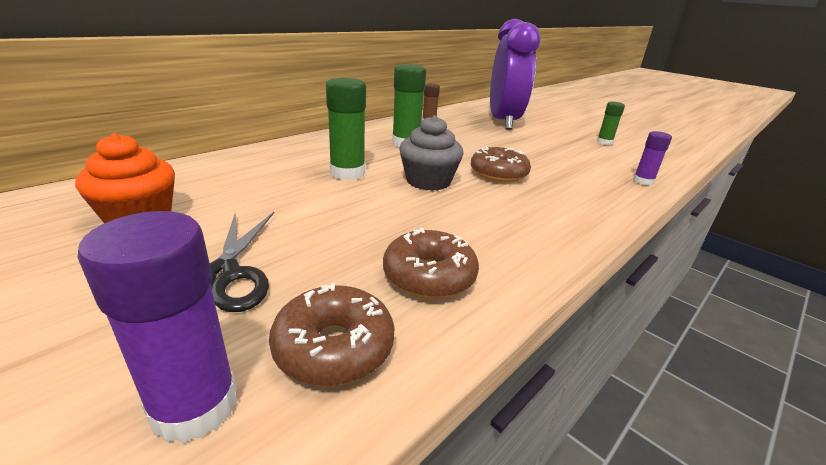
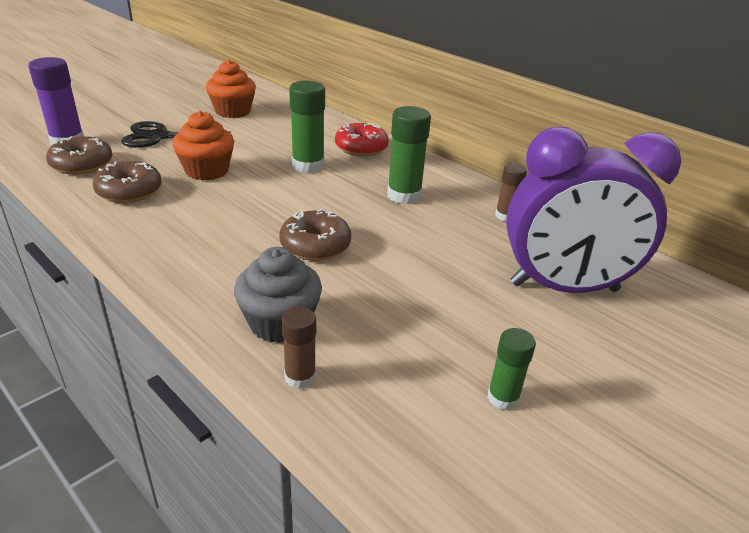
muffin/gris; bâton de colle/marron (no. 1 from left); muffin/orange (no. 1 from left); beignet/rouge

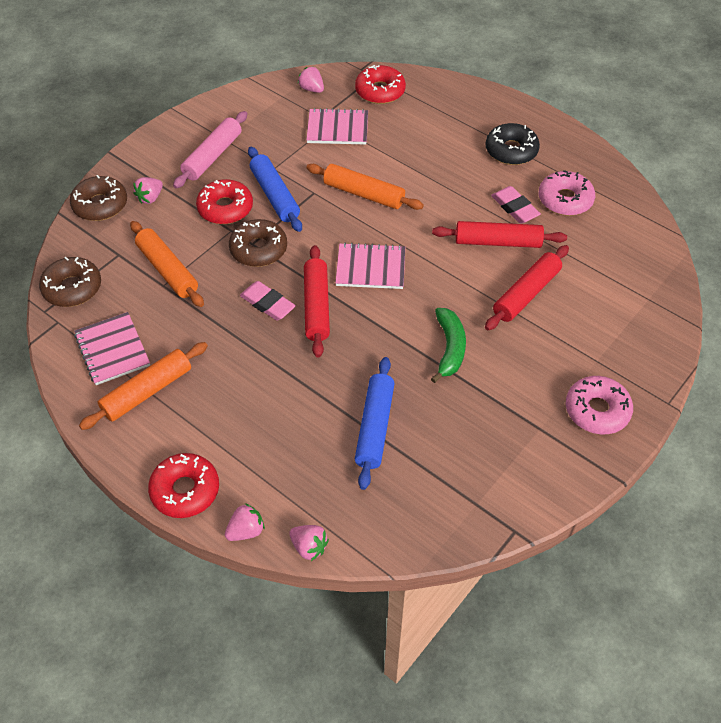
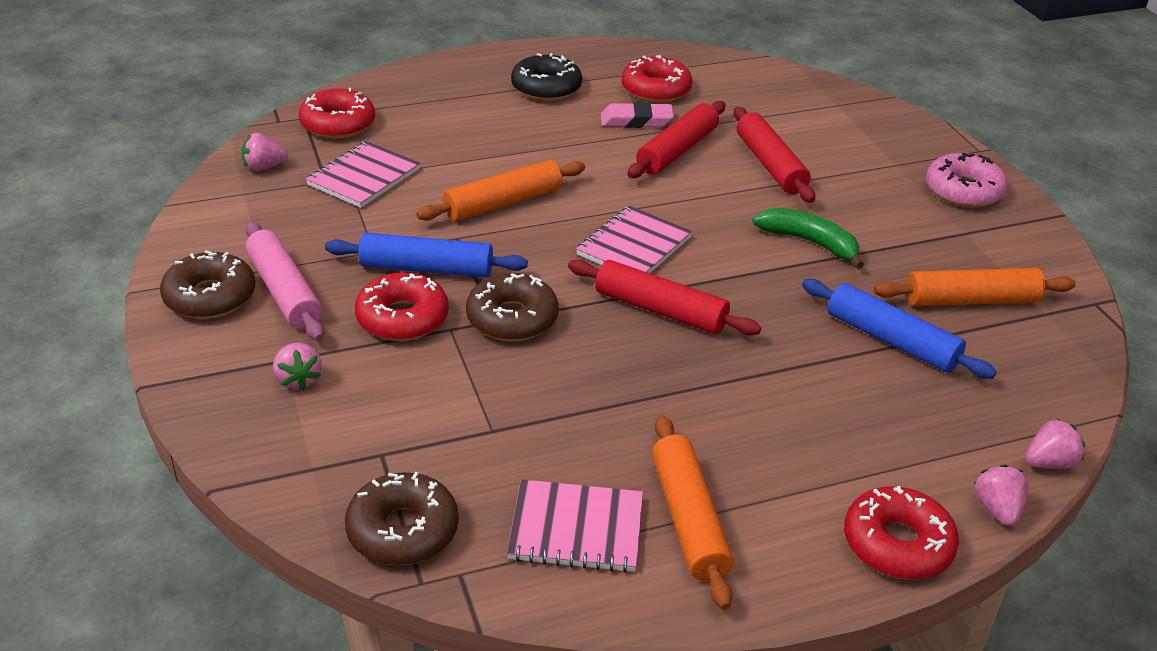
beignet/marron (no. 1 from left); rouleau à pâtisserie/orange (no. 3 from left); gomme/rose (no. 1 from left in the first image); beignet/rouge (no. 3 from left)

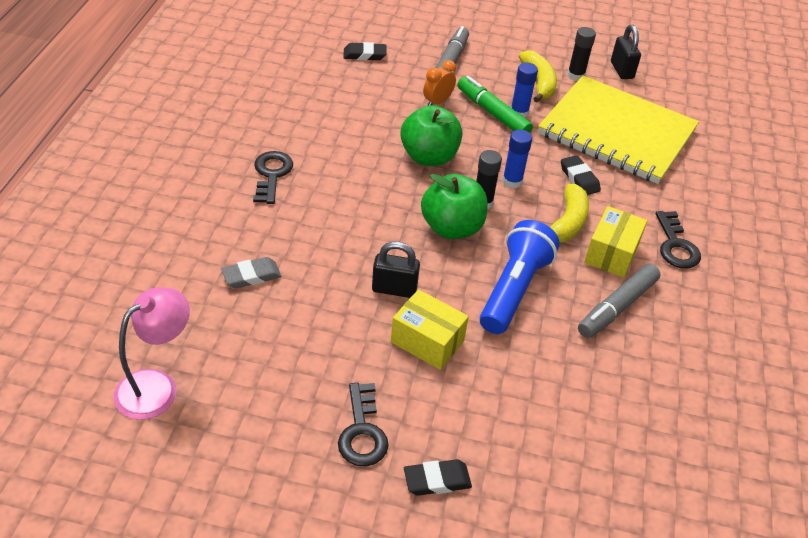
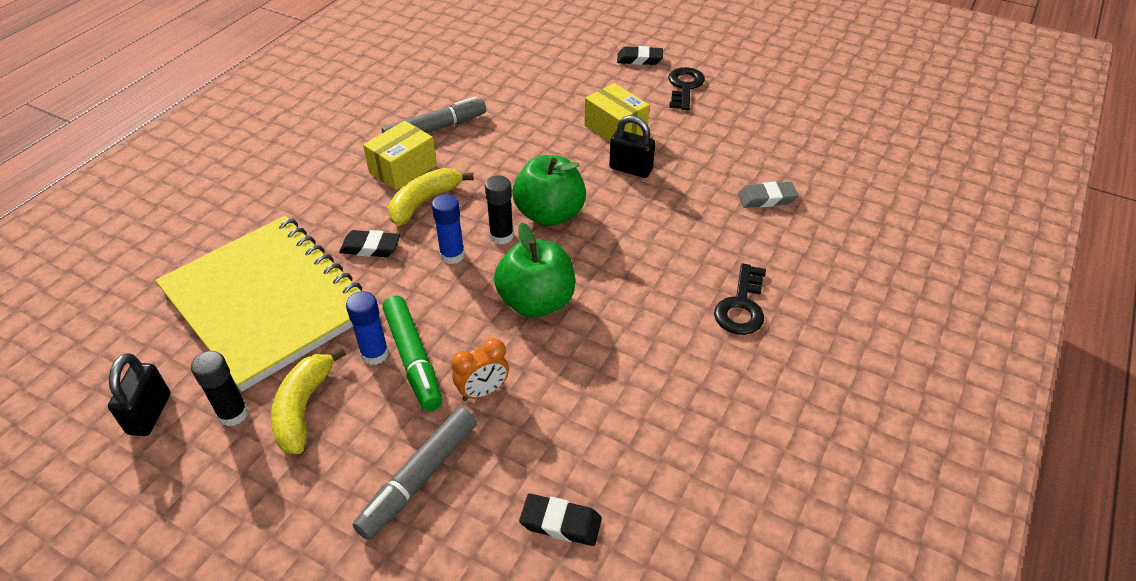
lampe/rose; lampe de poche/bleu; gomme/noir (no. 1 from left); clé/noir (no. 3 from left in the first image)

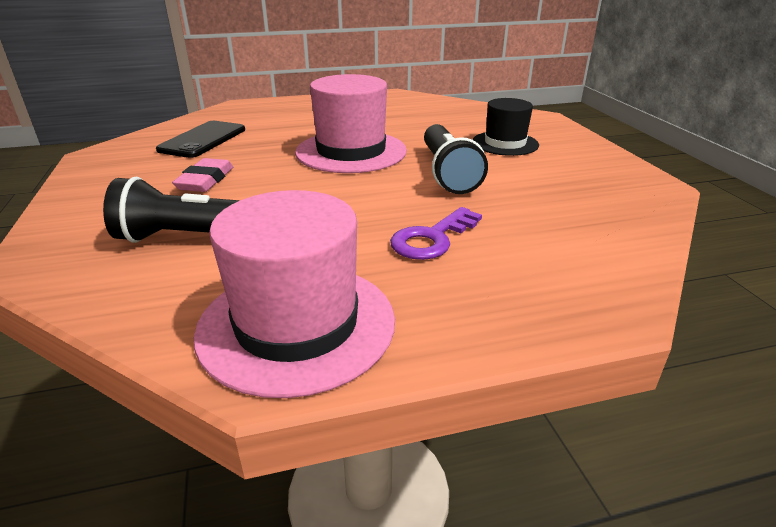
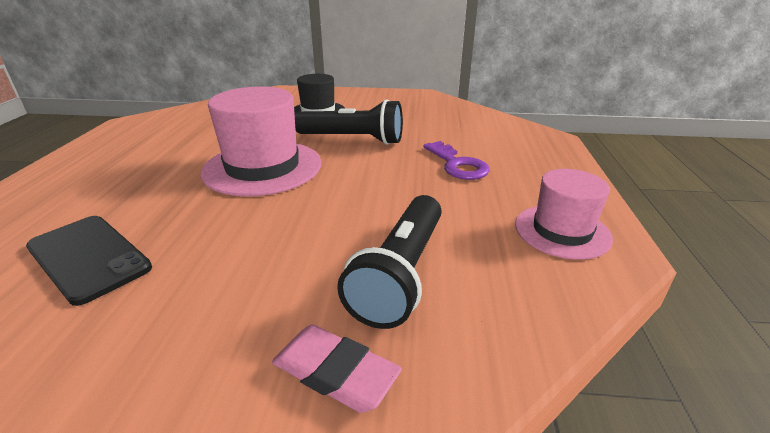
gomme/rose; chapeau/rose (no. 2 from left)

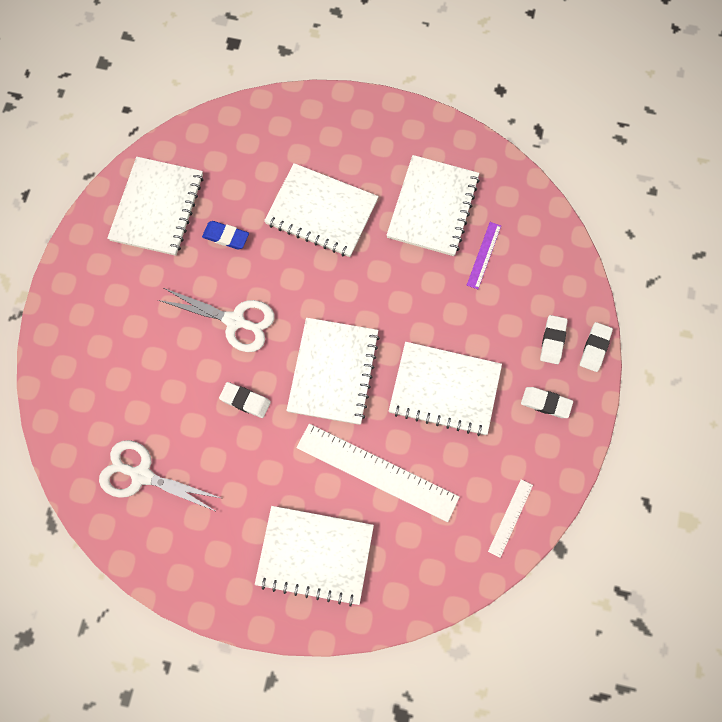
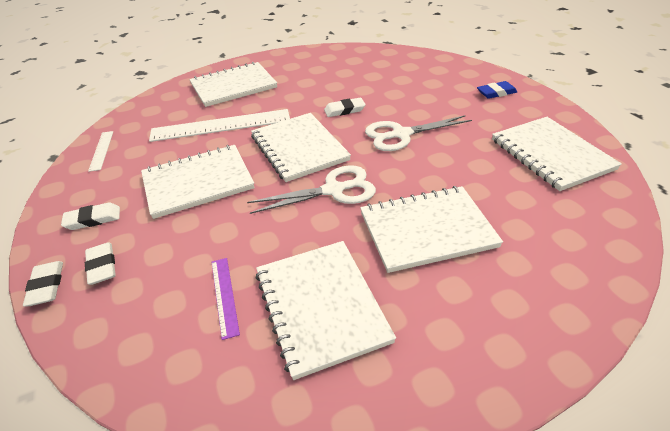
ciseaux/blanc (no. 1 from left); gomme/bleu

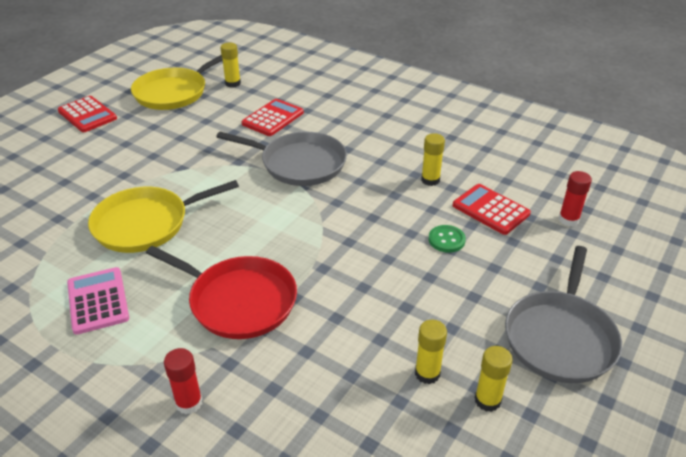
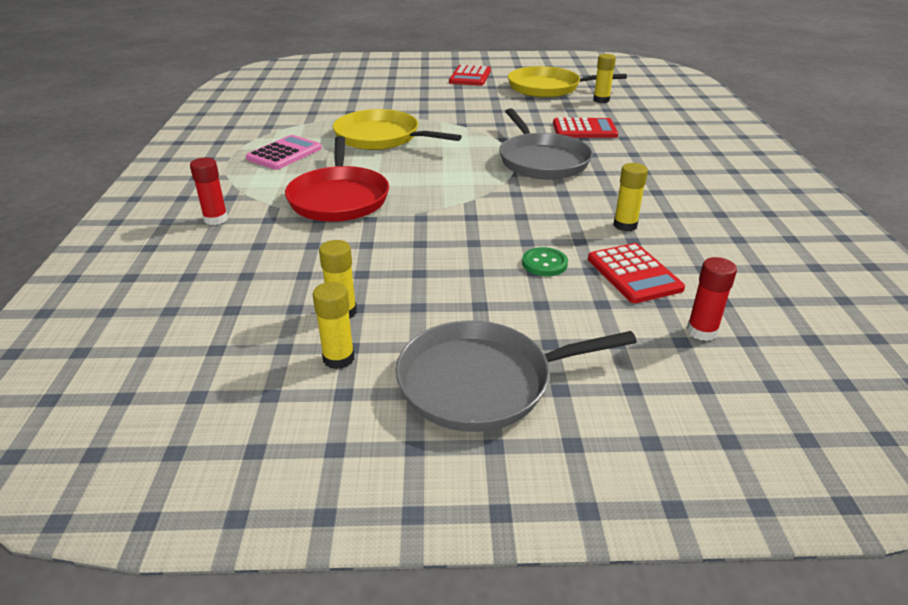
calculatrice/rouge (no. 3 from left)

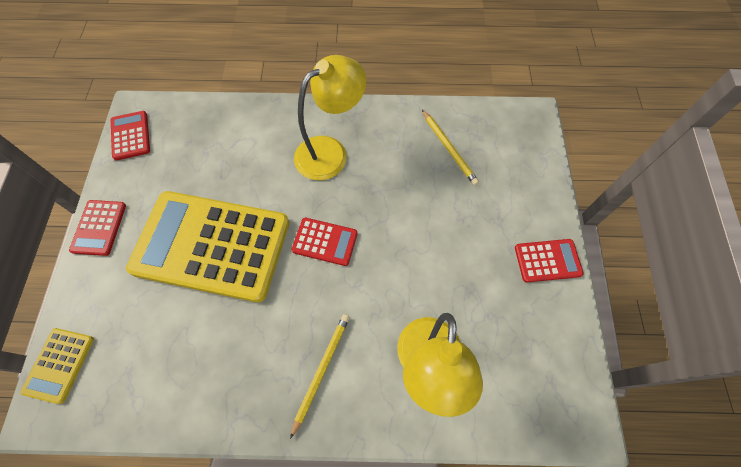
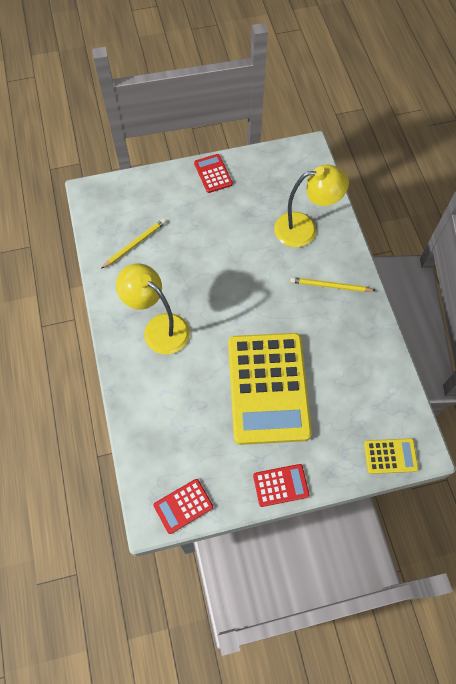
calculatrice/rouge (no. 3 from left in the first image)

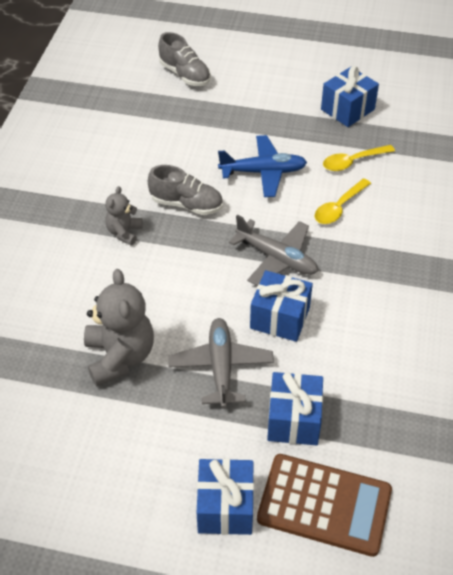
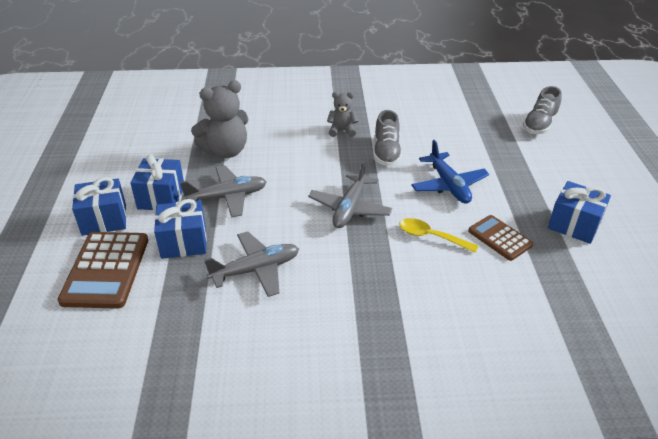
cadeau/bleu (no. 2 from left); calculatrice/marron (no. 2 from left); avion/gris (no. 2 from left)

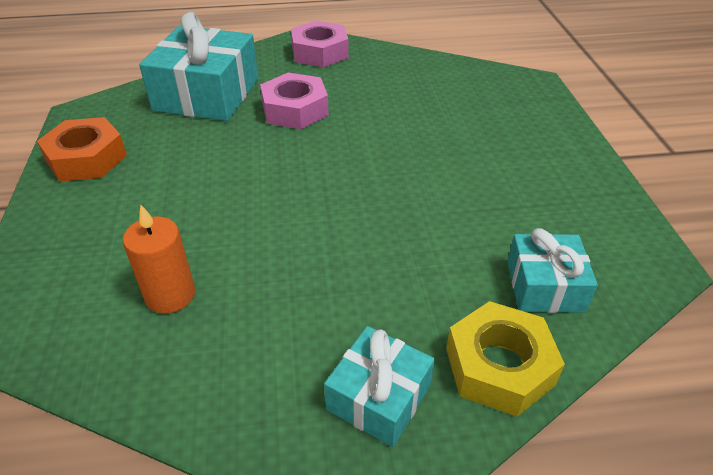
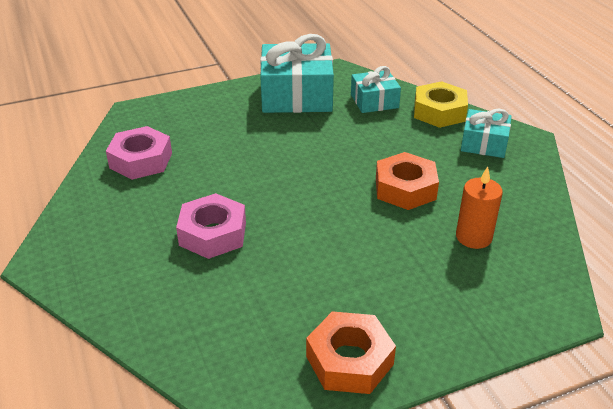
cadeau/turquoise (no. 1 from left); écrou/rose (no. 1 from left); écrou/orange (no. 2 from left)

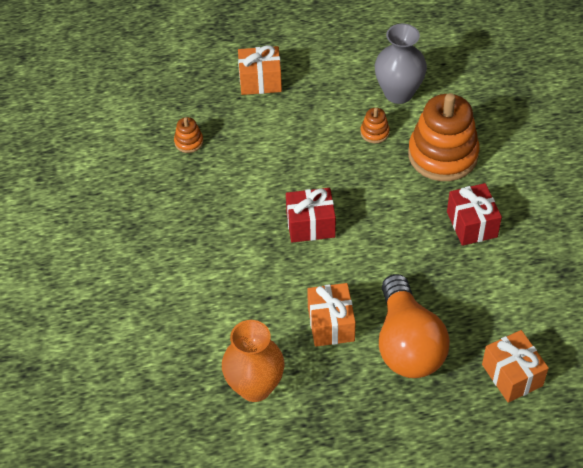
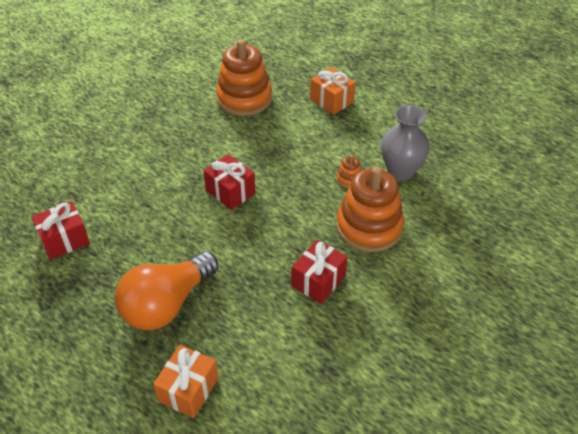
jouet à empiler/orange (no. 1 from left); cadeau/rouge (no. 1 from left); cadeau/orange (no. 2 from left in the first image)

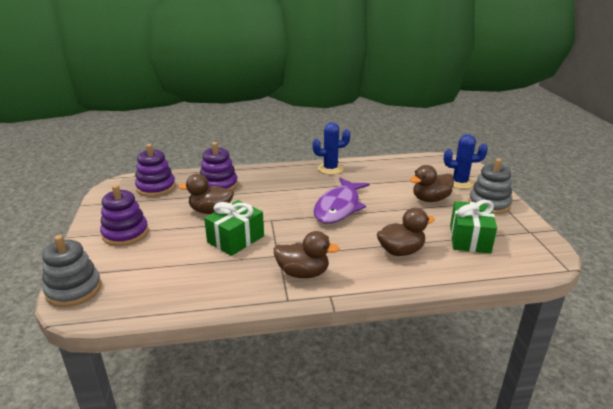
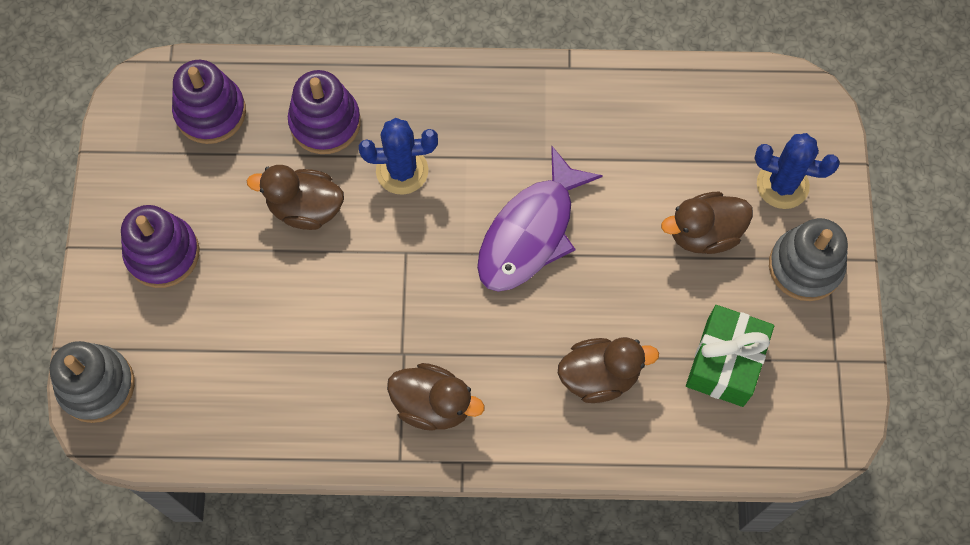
cadeau/vert (no. 1 from left in the first image); cactus/bleu (no. 1 from left)

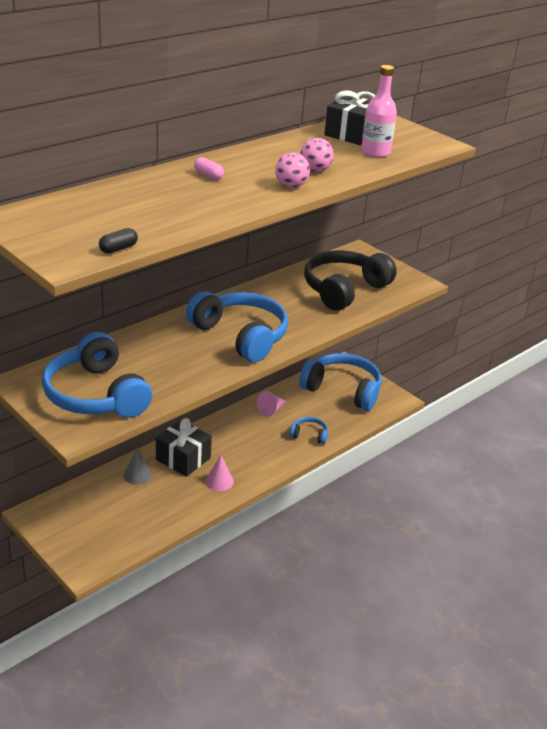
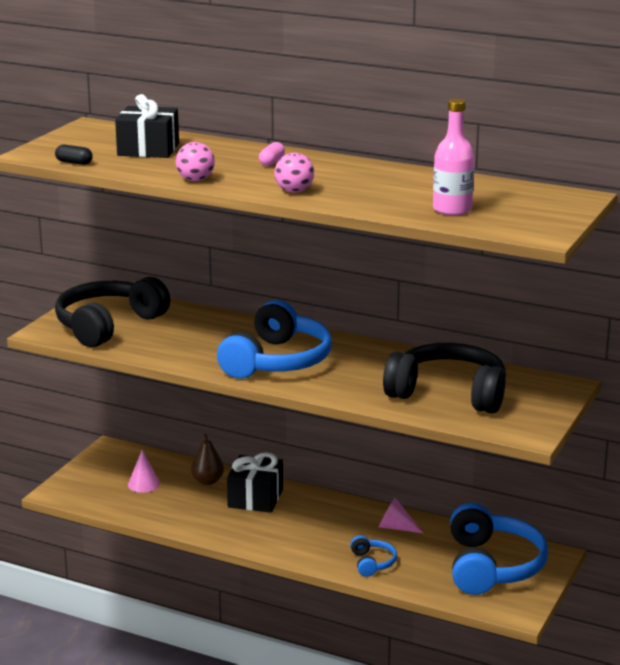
casque audio/noir (no. 1 from left); poire/marron; cône/rose (no. 1 from left); balle/rose (no. 1 from left); cadeau/noir (no. 1 from left)

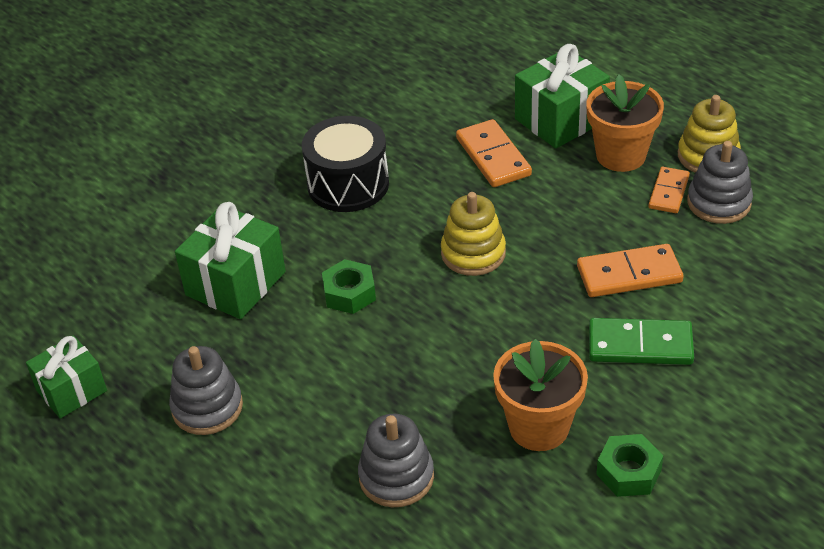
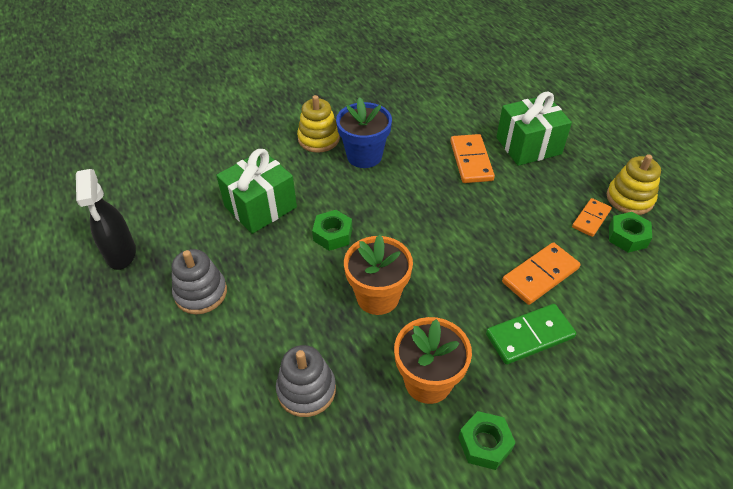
vaporisateur/noir; pot de fleurs/bleu; jouet à empiler/jaune (no. 1 from left); domino/orange (no. 2 from left); pot de fleurs/orange (no. 1 from left); domino/vert; écrou/vert (no. 3 from left)

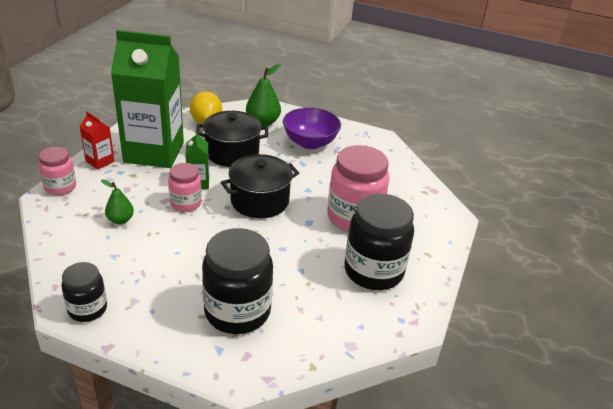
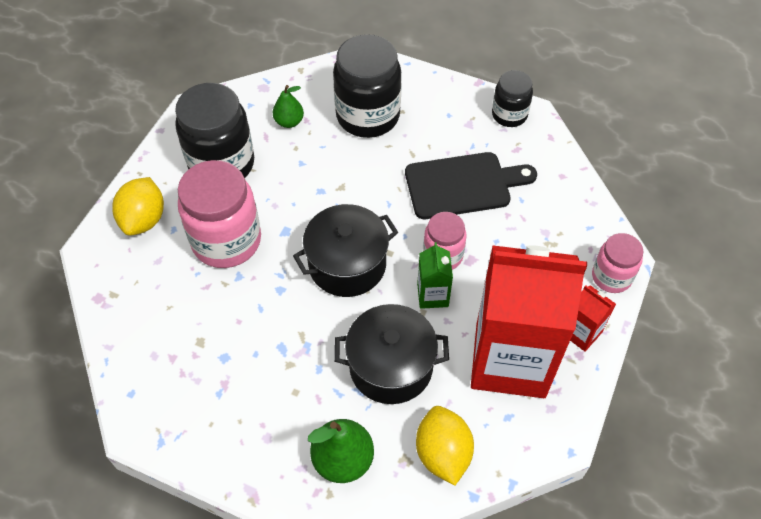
poire/vert (no. 1 from left); brique de lait/rouge (no. 1 from left); bol/violet; citron/jaune (no. 1 from left); planche à découper/noir

